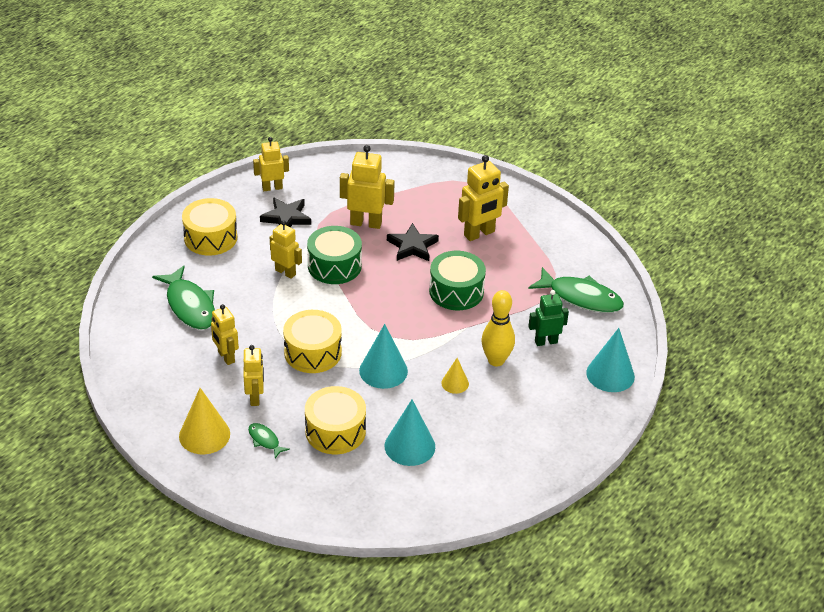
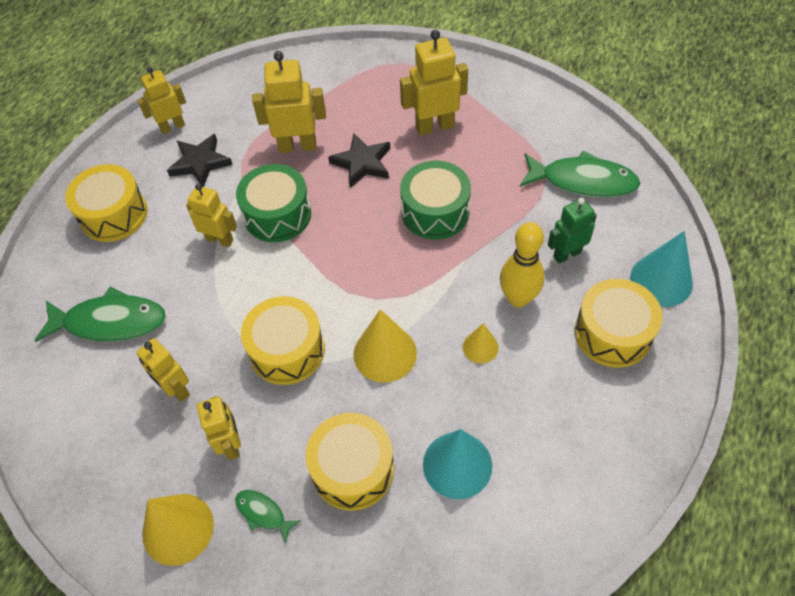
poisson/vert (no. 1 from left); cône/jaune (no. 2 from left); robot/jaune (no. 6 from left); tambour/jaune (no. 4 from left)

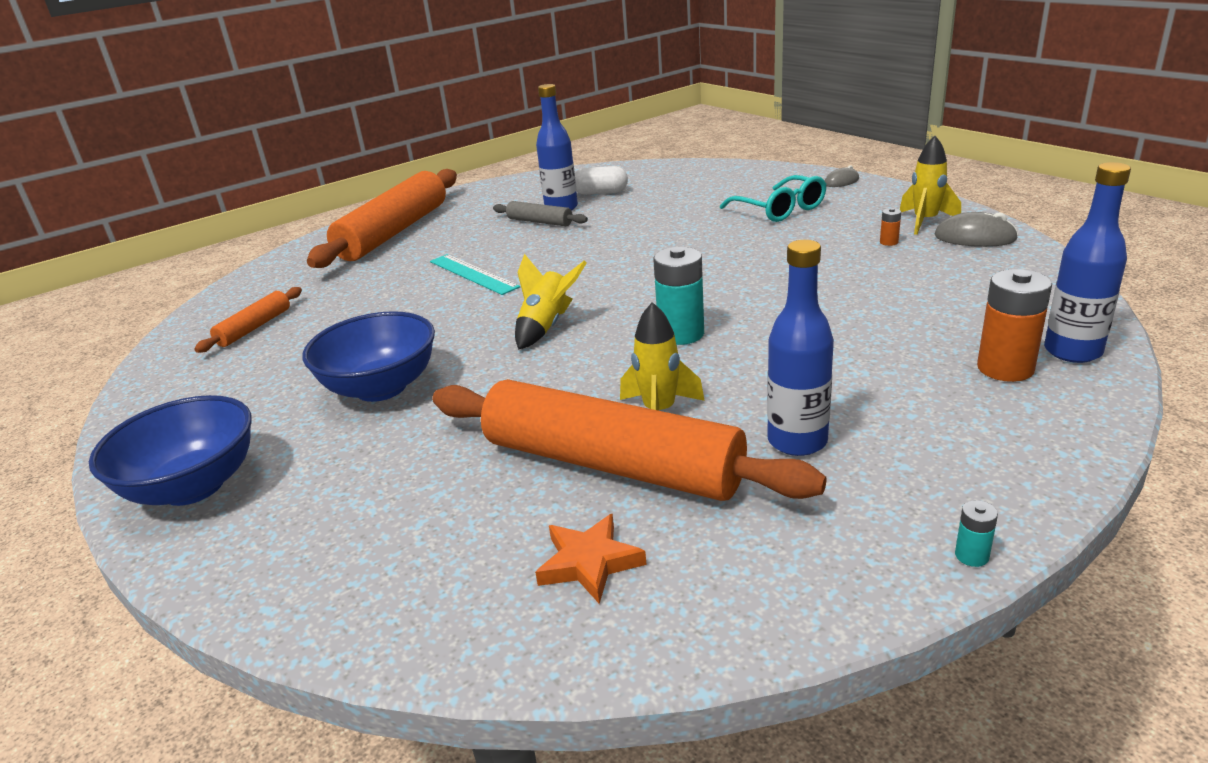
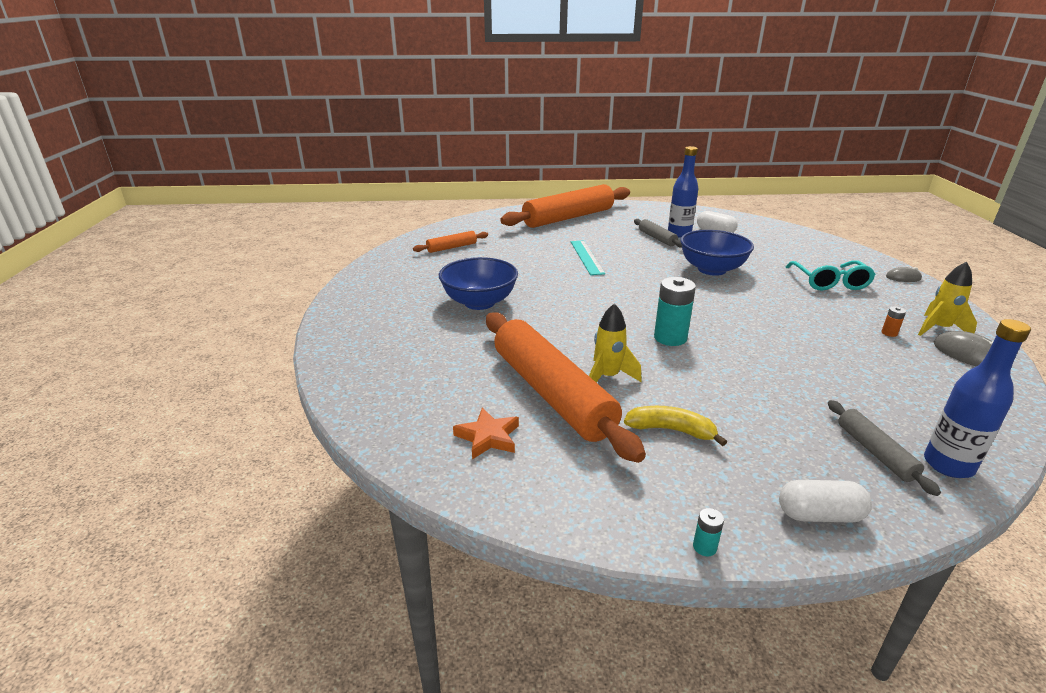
bol/bleu (no. 2 from left); fusée/jaune (no. 1 from left in the first image); banane/jaune; rouleau à pâtisserie/gris (no. 2 from left); gélule/blanc (no. 2 from left)

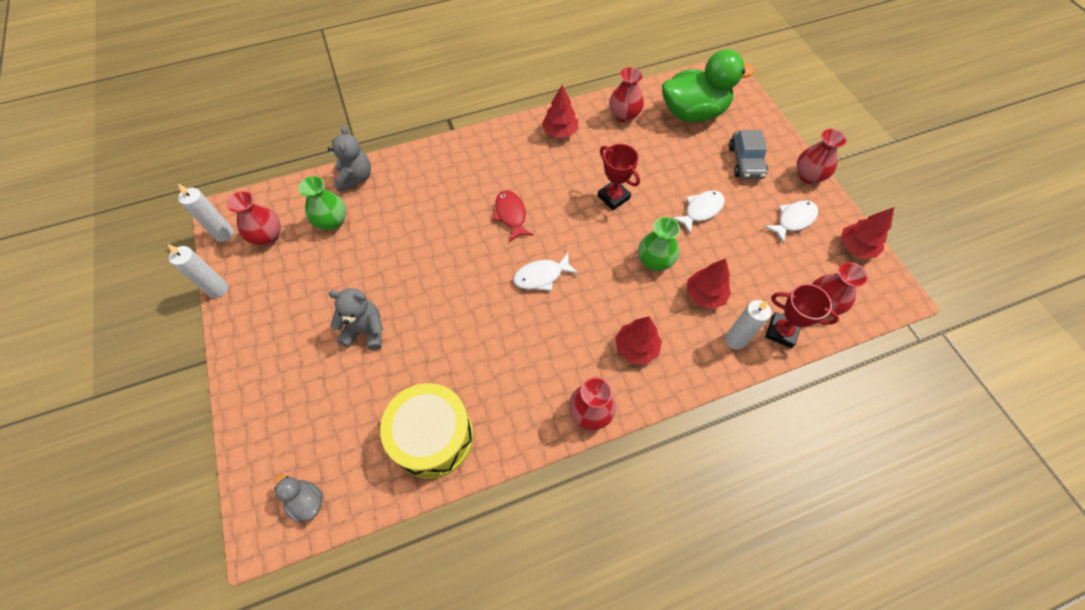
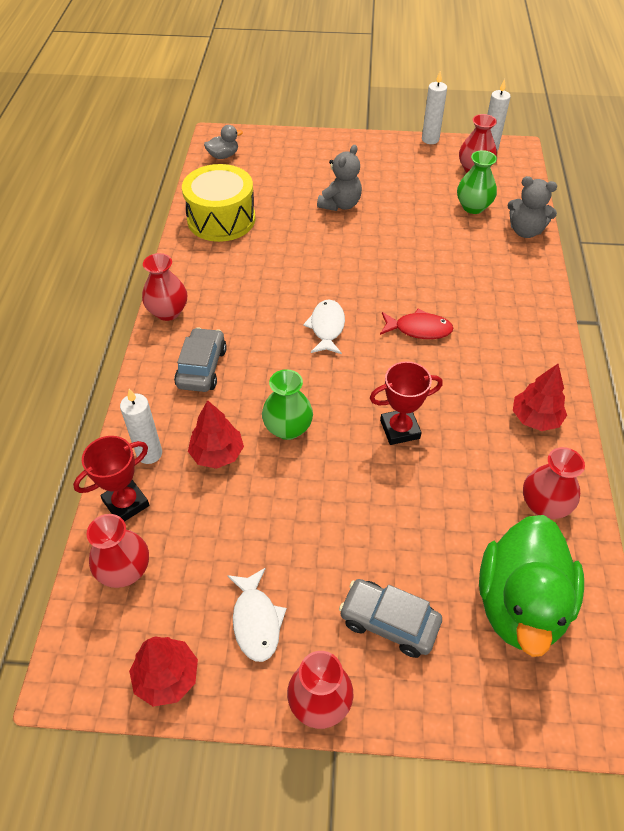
voiture/gris (no. 1 from left); poisson/blanc (no. 2 from left in the first image)

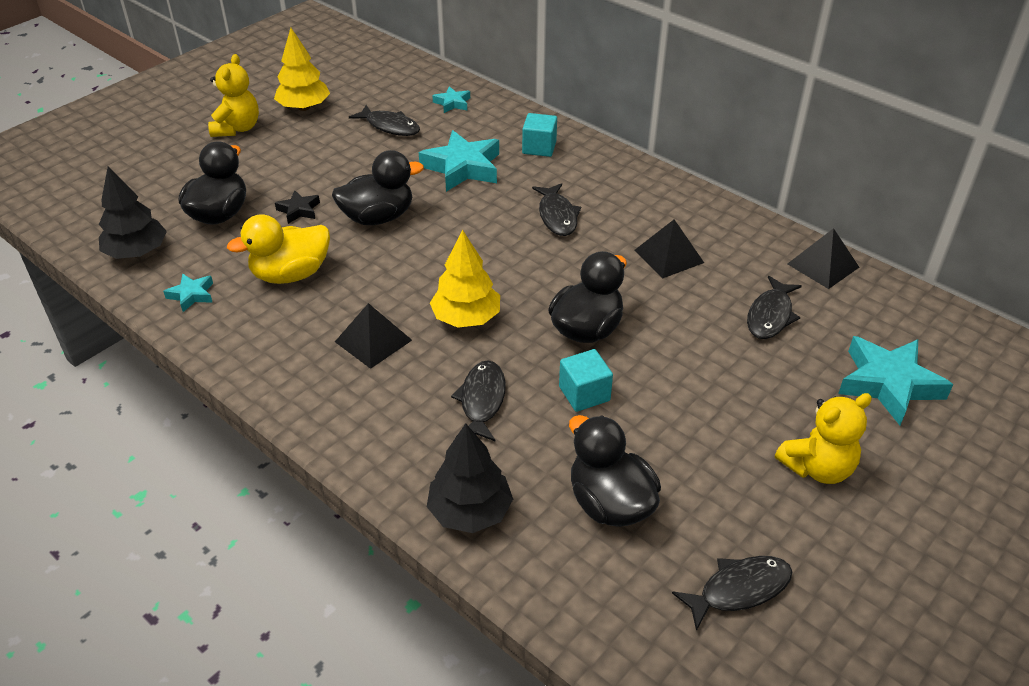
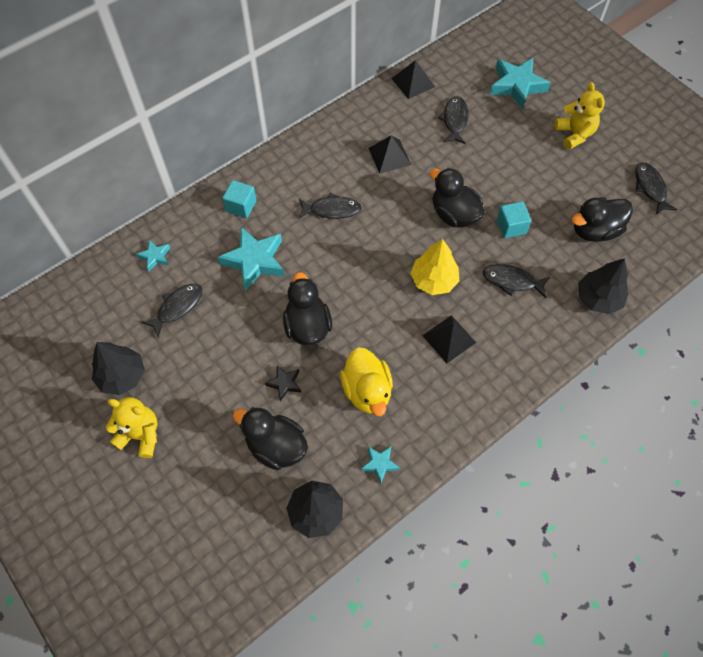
arbre/noir (no. 1 from left); poisson/noir (no. 3 from left)

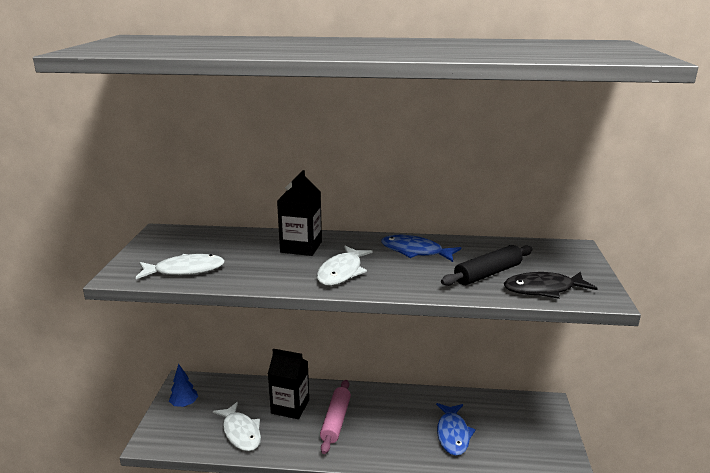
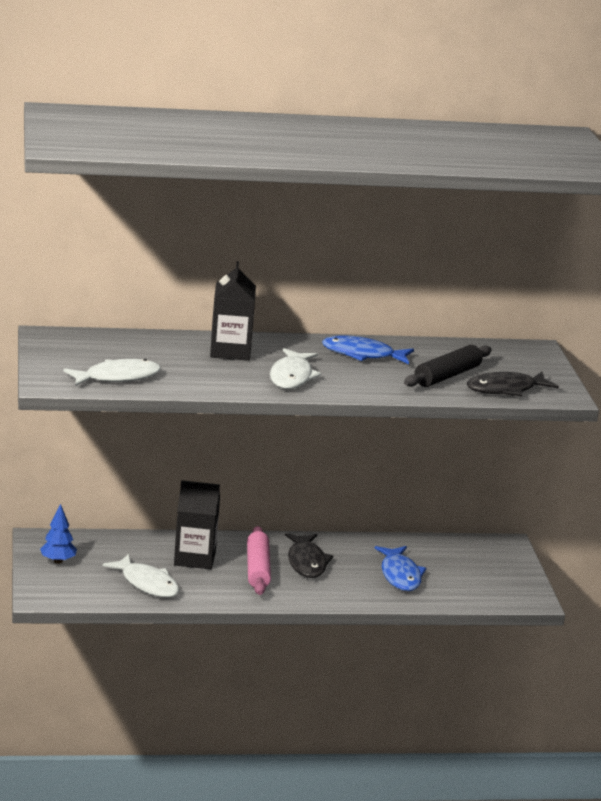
poisson/noir (no. 1 from left)

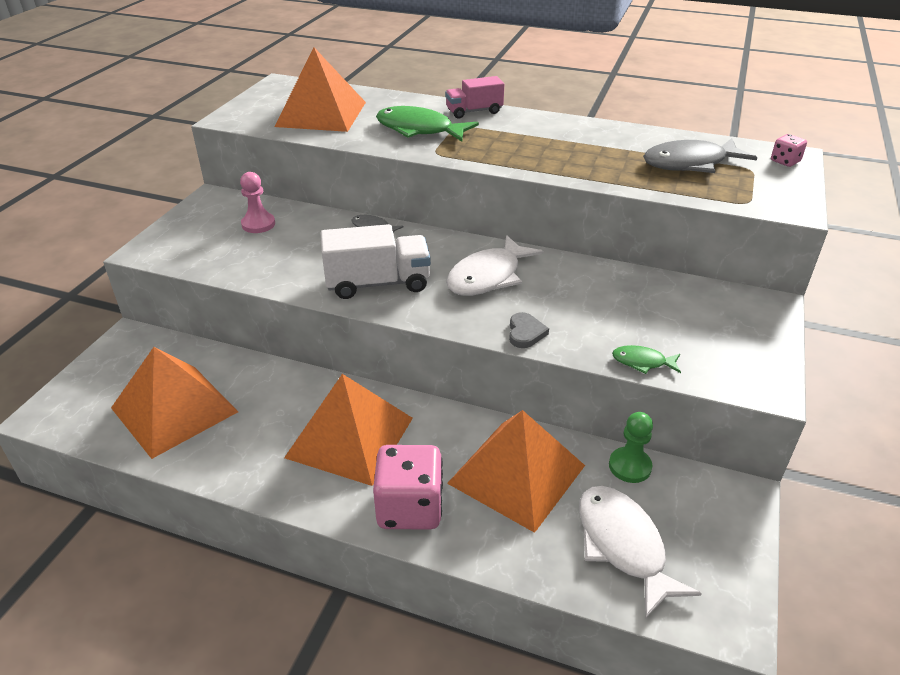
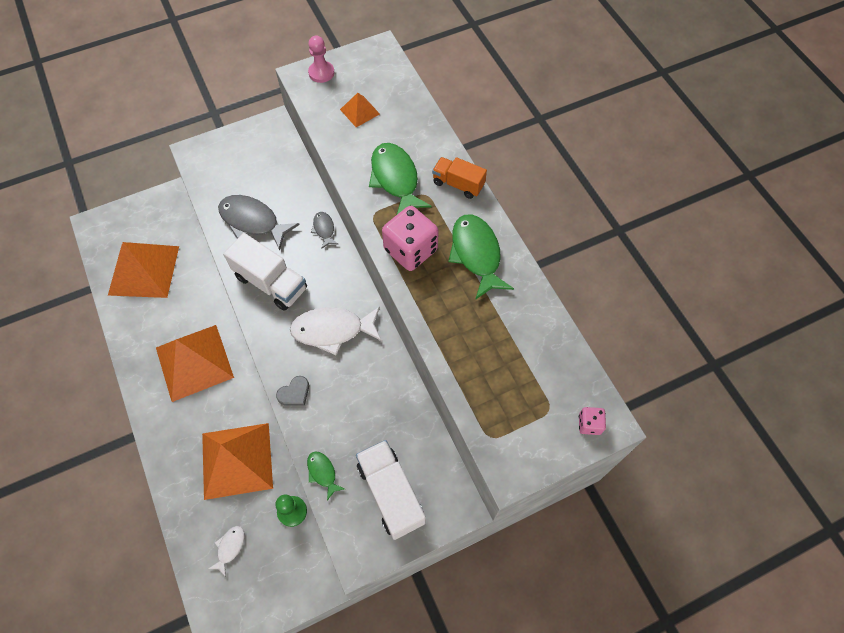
pion/rose; pyramide/orange (no. 4 from left); dé/rose (no. 1 from left); camion/orange; poisson/blanc (no. 1 from left); poisson/gris (no. 1 from left); camion/blanc (no. 2 from left); poisson/vert (no. 3 from left)

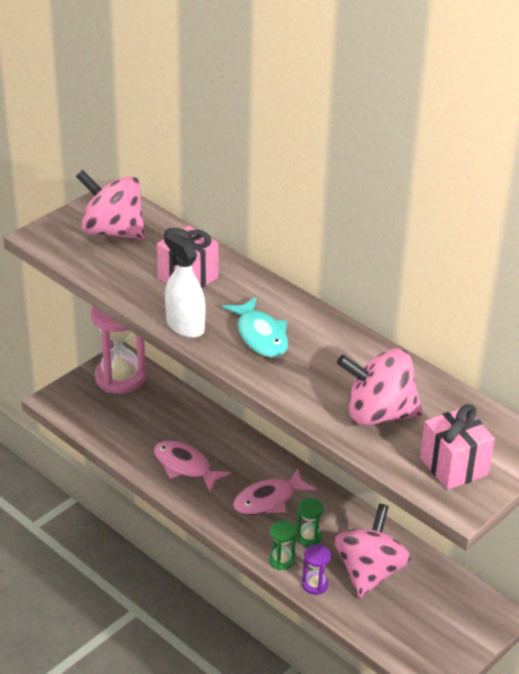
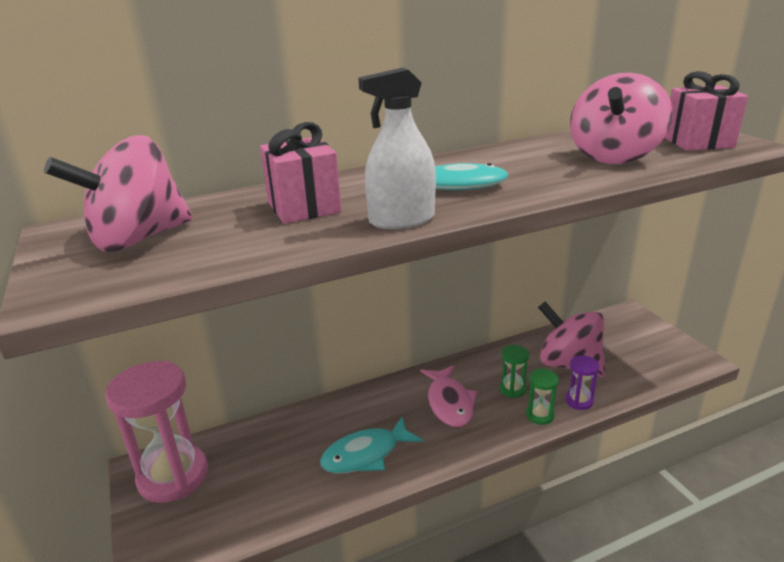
poisson/turquoise (no. 1 from left)

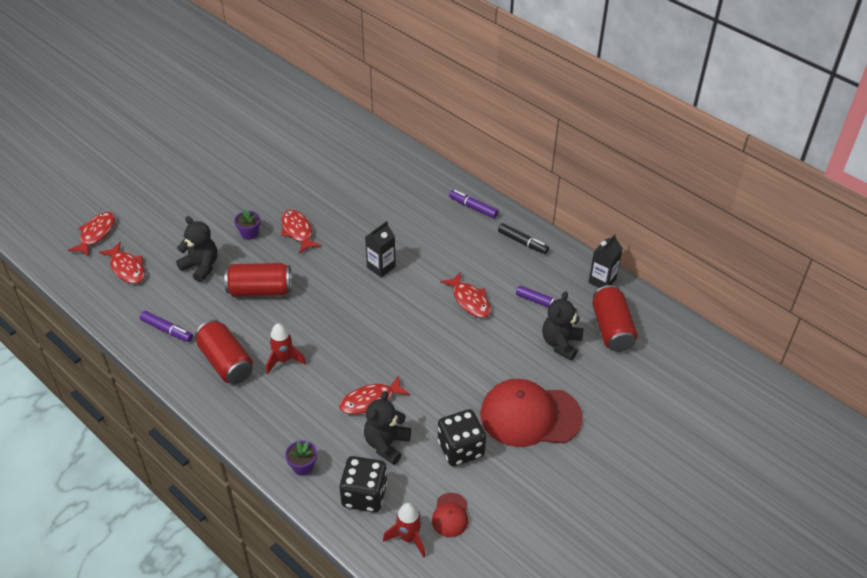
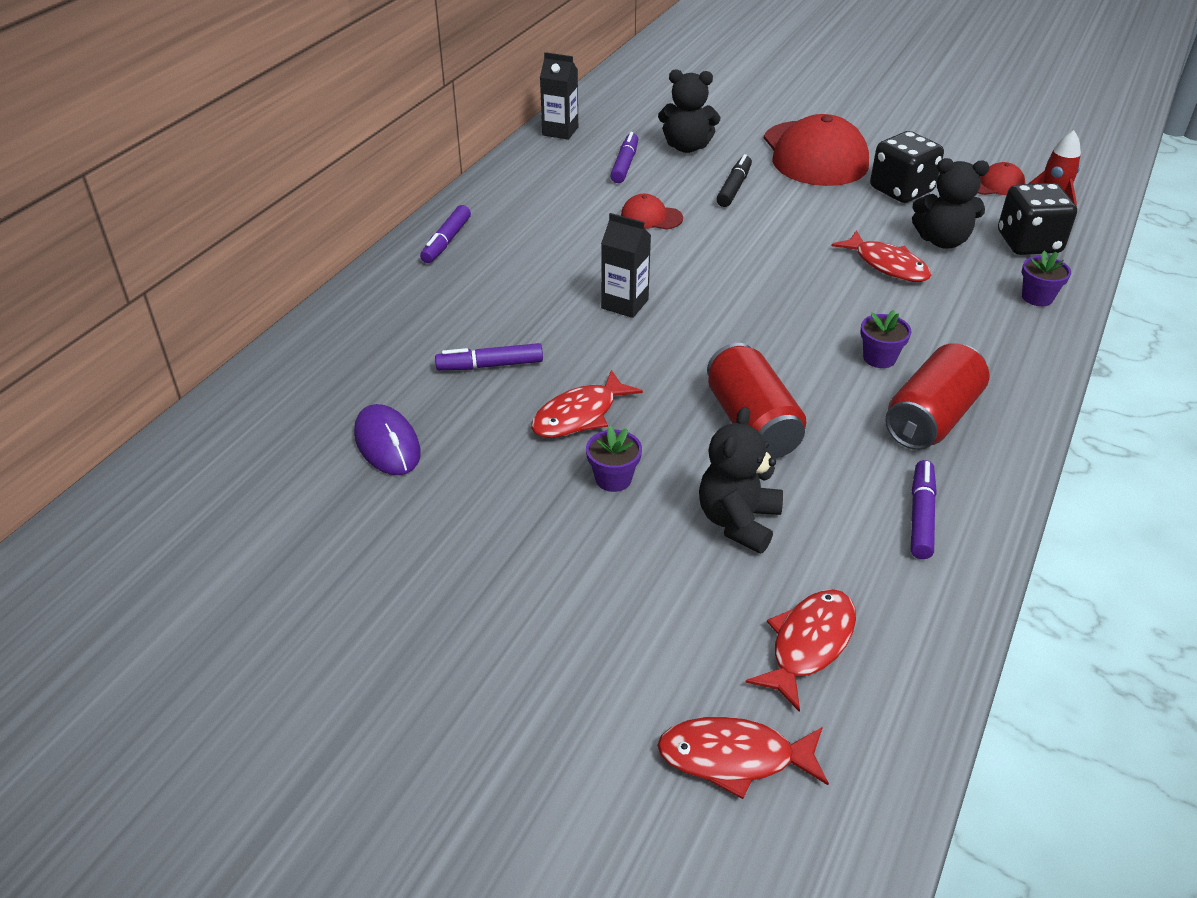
pot de fleurs/violet (no. 2 from left); casquette/rouge (no. 1 from left); feutre/noir; canette/rouge (no. 3 from left in the first image); souris/violet; feutre/violet (no. 2 from left)

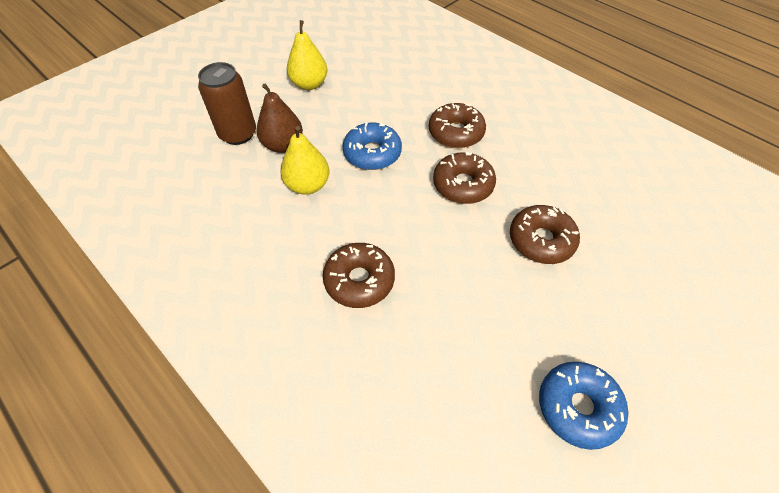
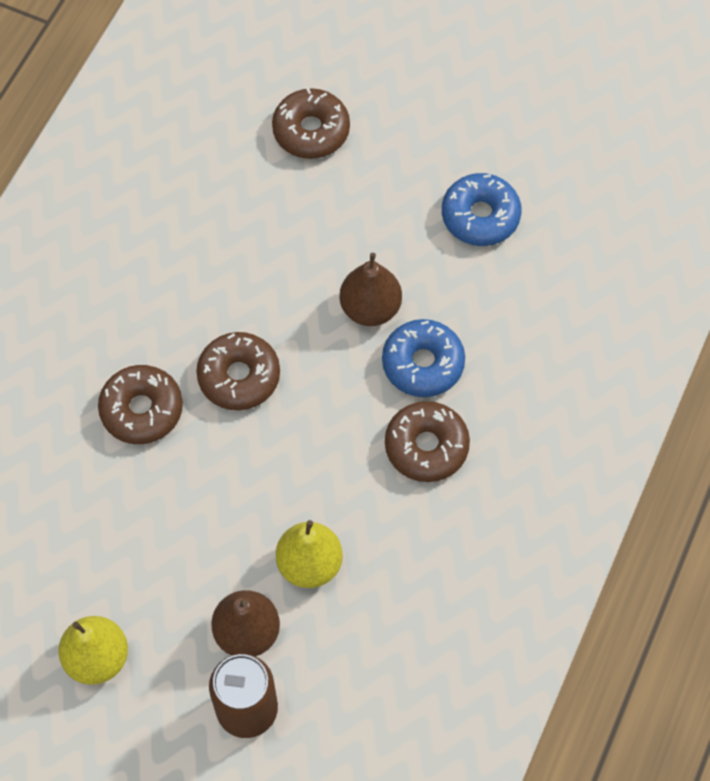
beignet/bleu (no. 1 from left); beignet/marron (no. 3 from left); poire/marron (no. 2 from left)

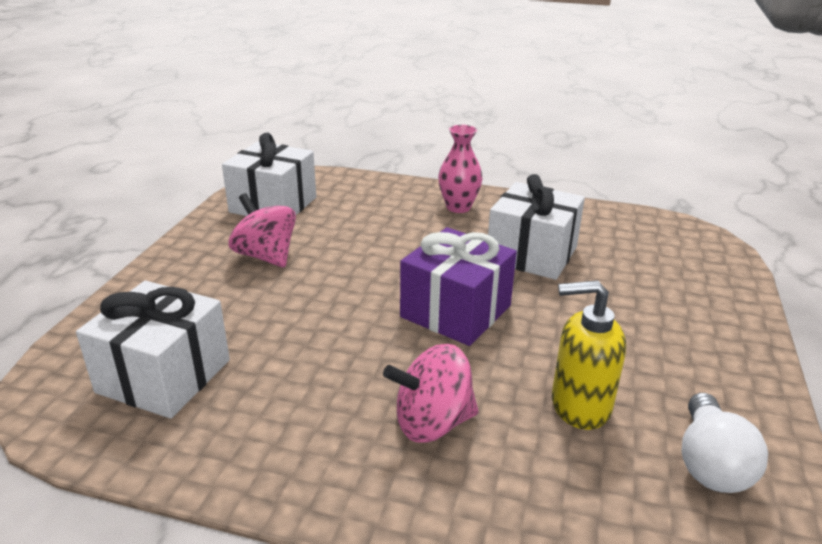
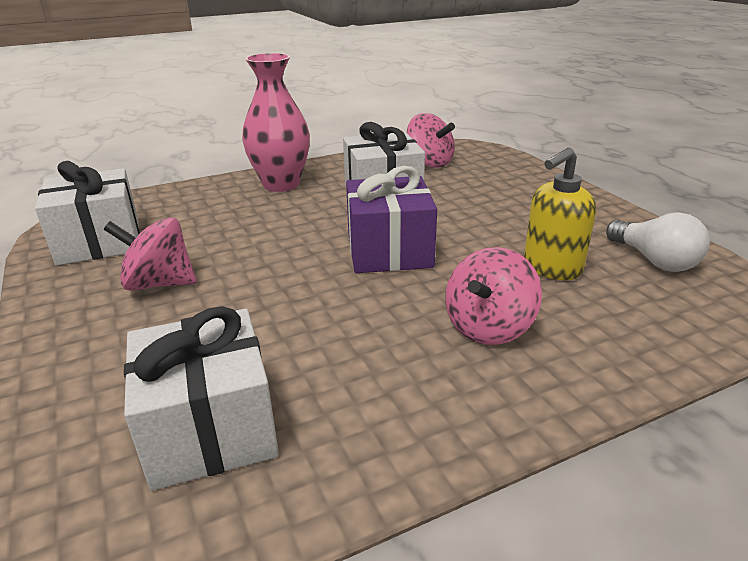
vase/rose; toupie/rose (no. 2 from left)

